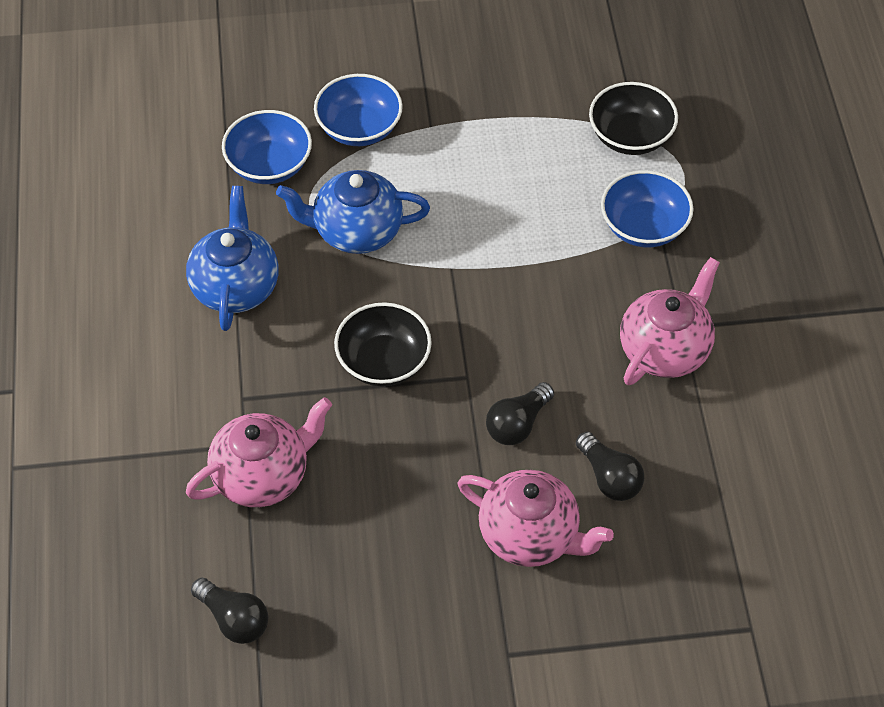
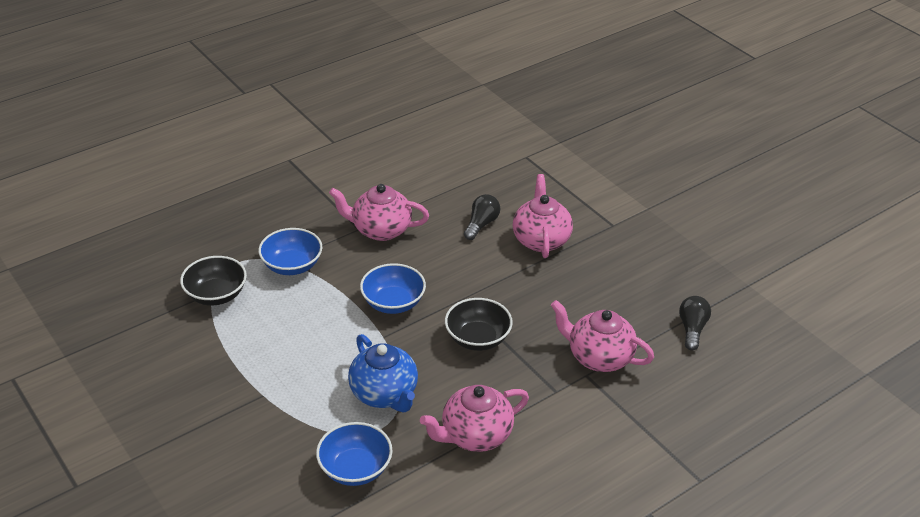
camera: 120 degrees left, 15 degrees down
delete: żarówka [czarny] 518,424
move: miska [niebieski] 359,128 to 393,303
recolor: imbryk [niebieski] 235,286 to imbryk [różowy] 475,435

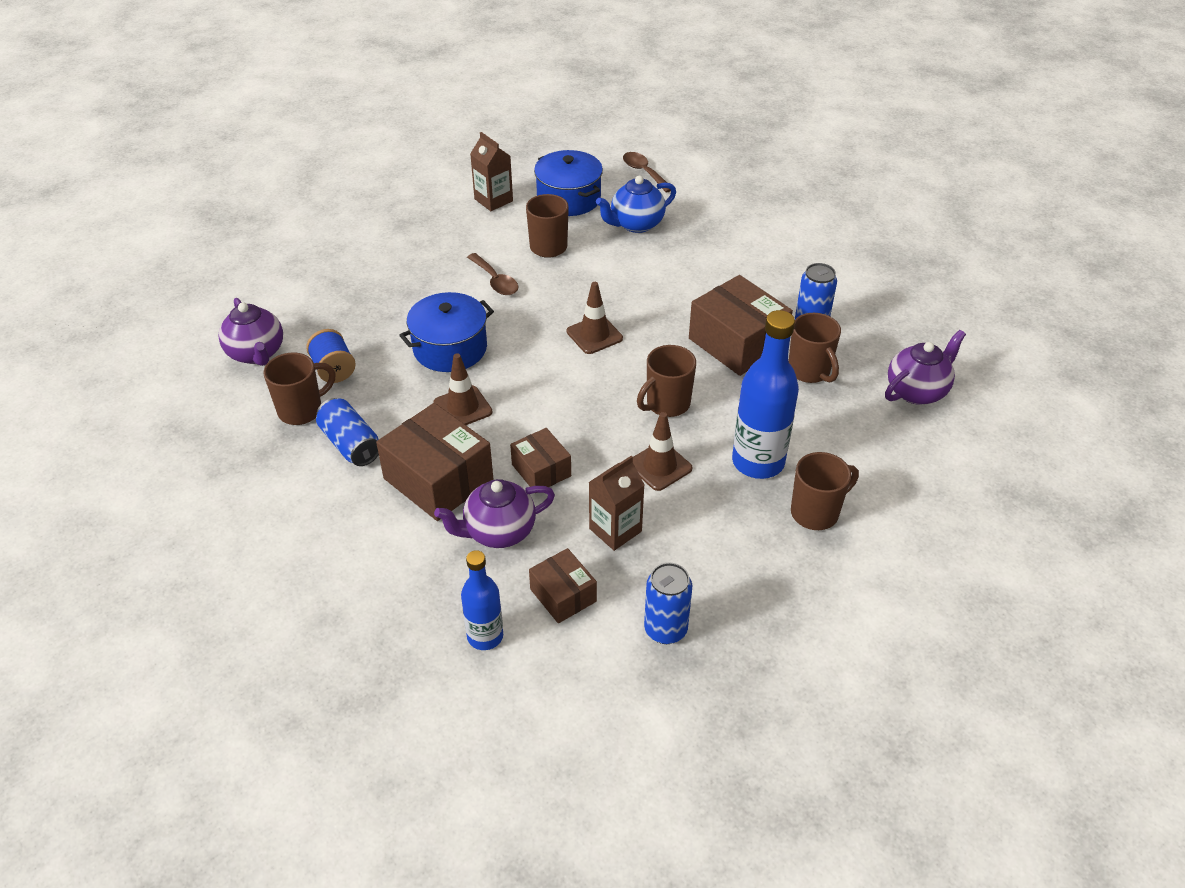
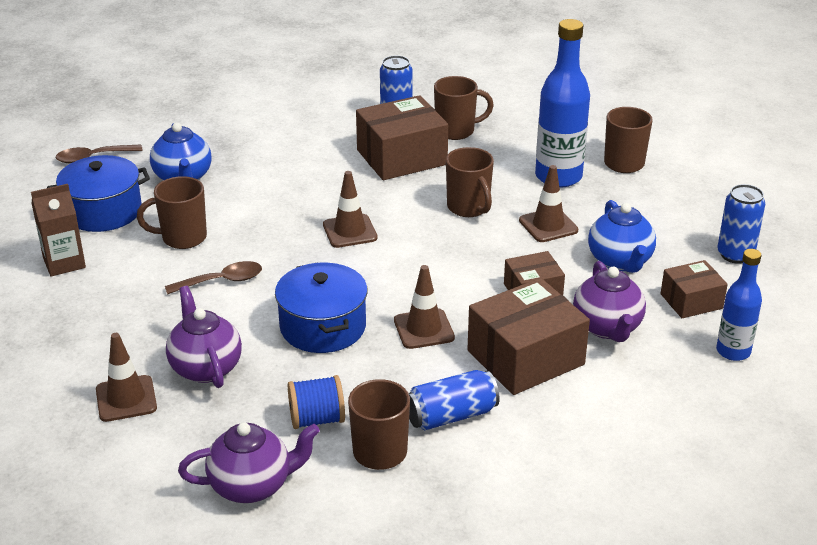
camera: 75 degrees left, 10 degrees down
insert: pachołek [brązowy] 126,399
move: imbryk [fioletowy] 917,391 to 205,367
replace: karton mleka [brązowy] 615,530 to imbryk [niebieski] 620,261

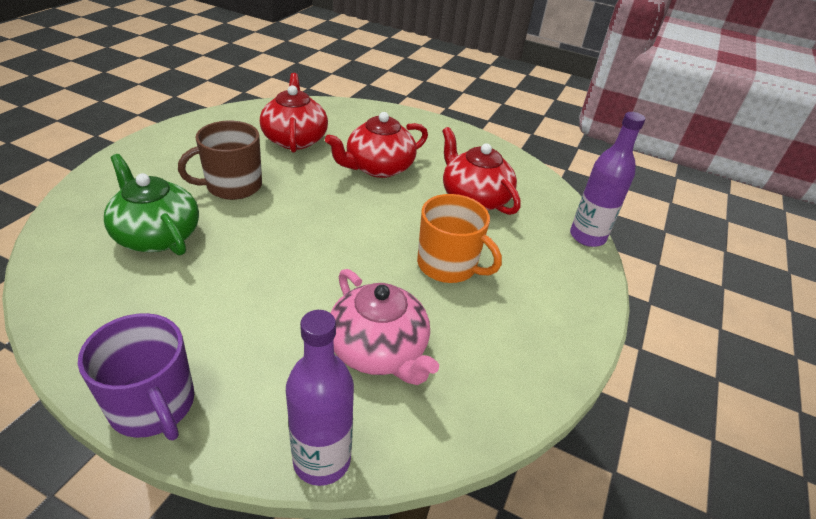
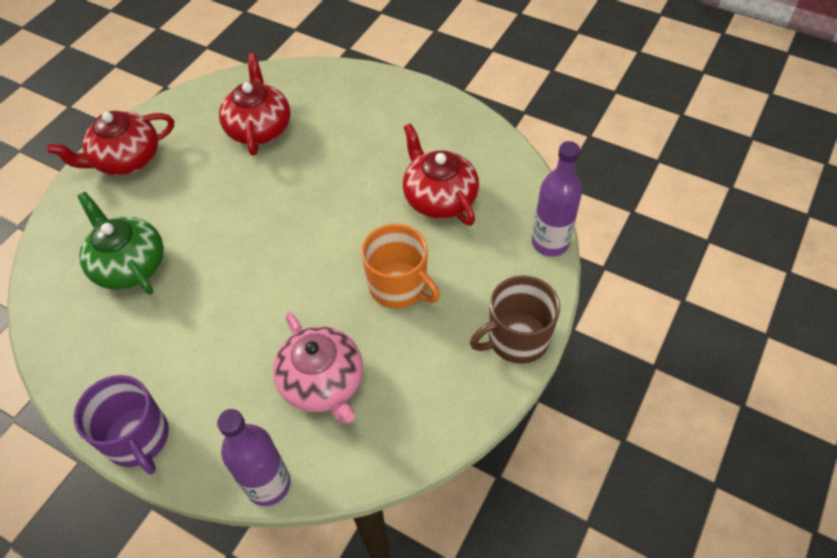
camera: 10 degrees right, 15 degrees up
move: imbryk [czerwony] 378,167 to 126,159; kubek [brązowy] 232,186 to 516,339

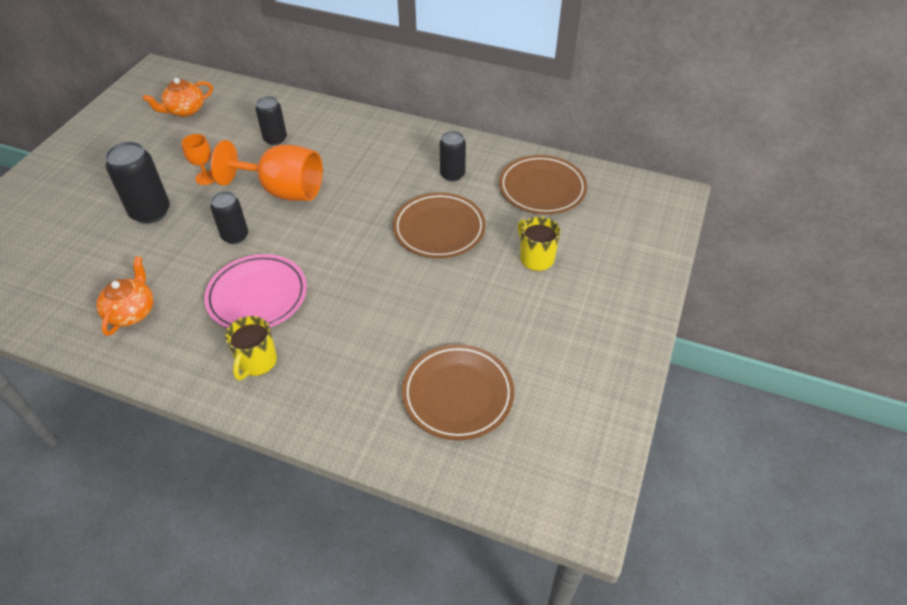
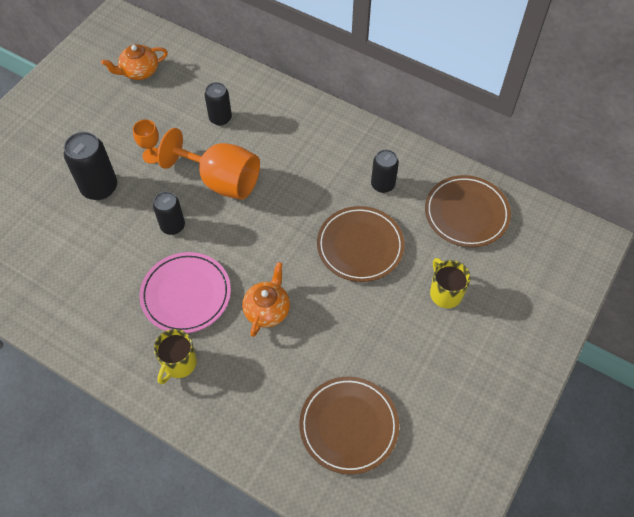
camera: 10 degrees right, 10 degrees up
move: imbryk [pomarańczowy] 132,312 to 267,309

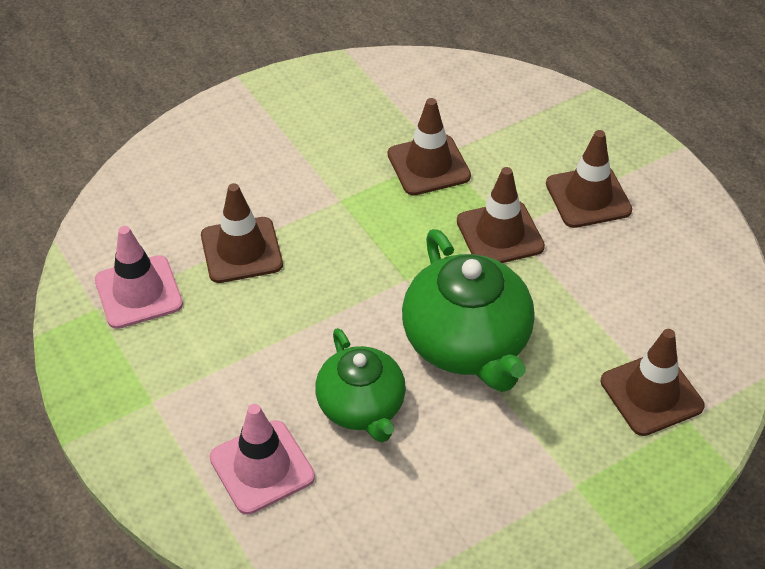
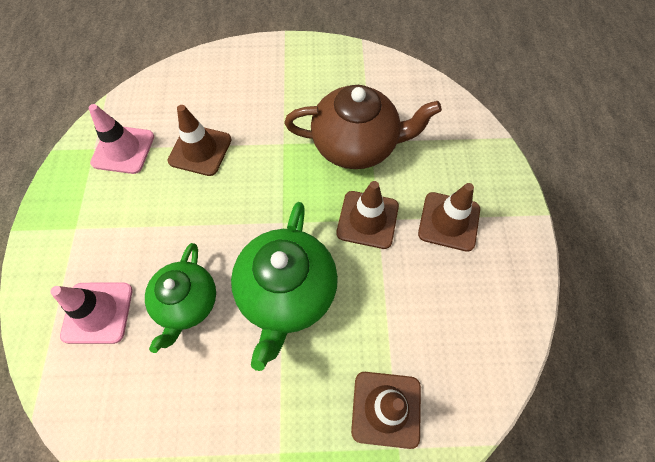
camera: 30 degrees right, 15 degrees up
replace: pachołek [brązowy] 428,165 to imbryk [brązowy] 356,145

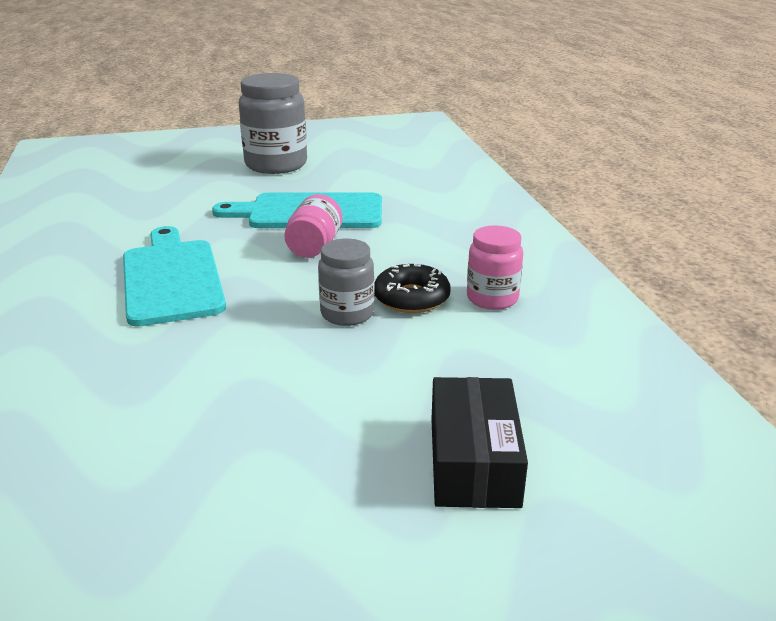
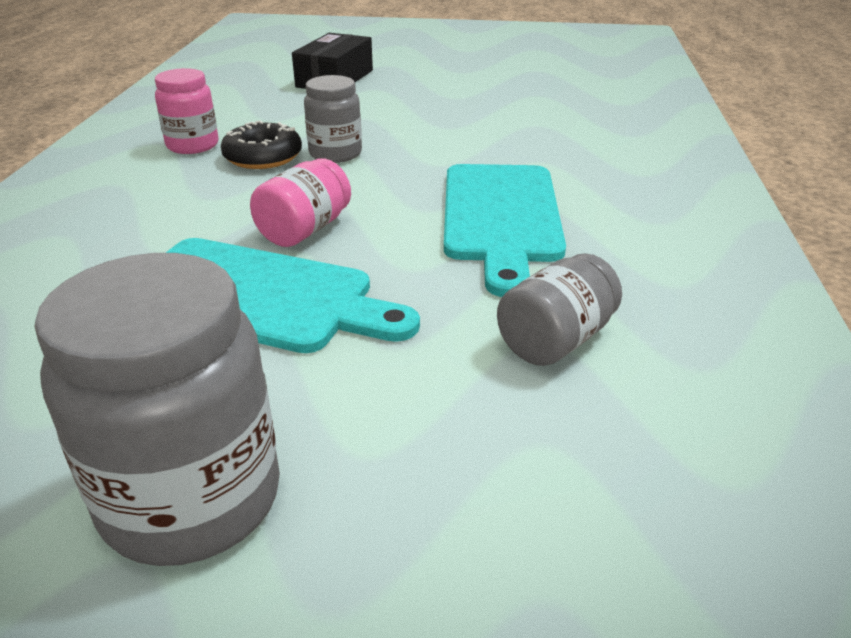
camera: 160 degrees left, 5 degrees up
insert: słoik [szary] 555,340

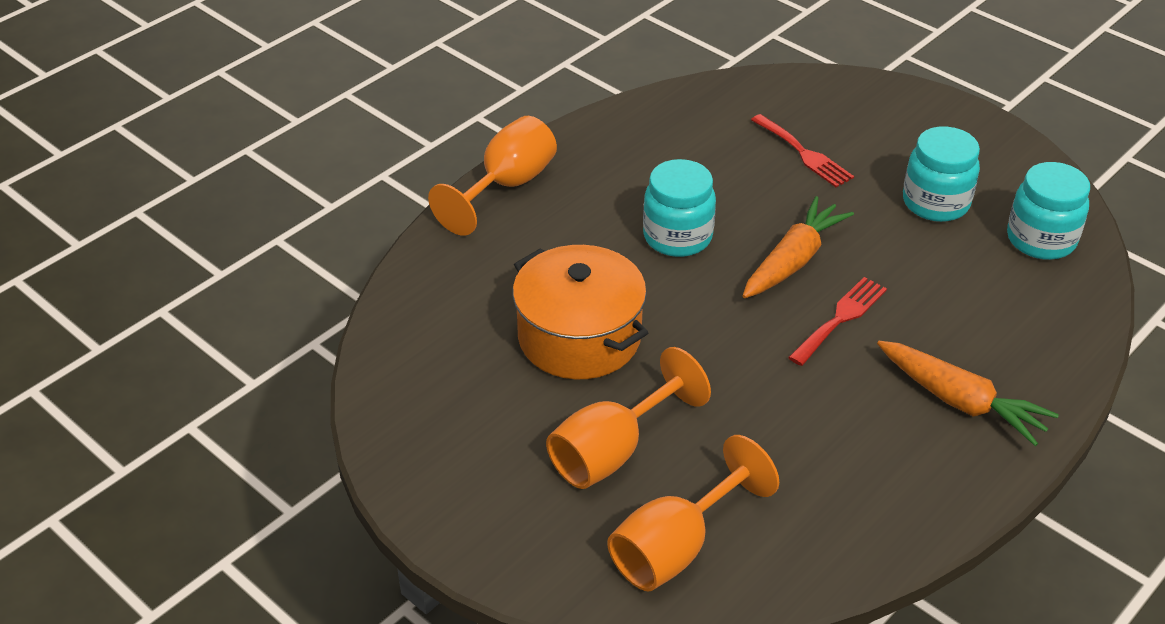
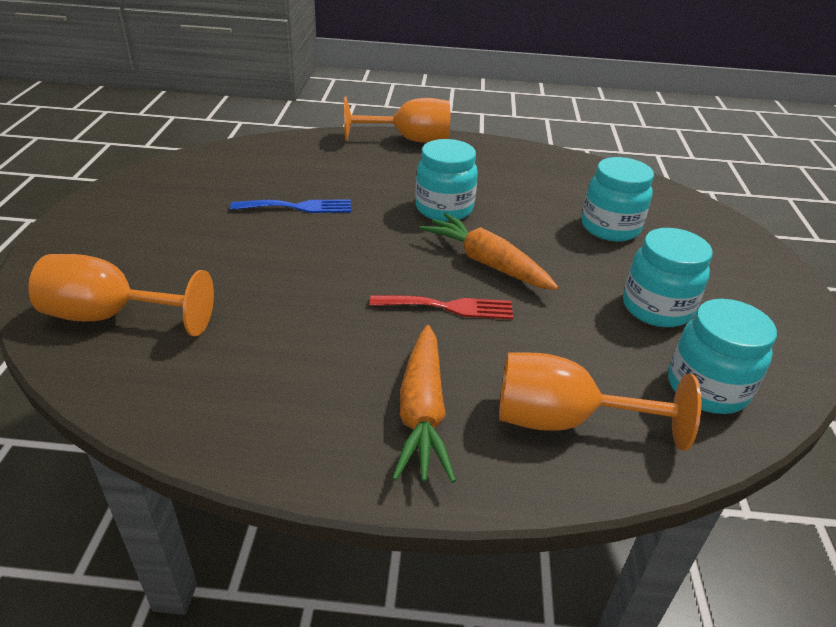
camera: 50 degrees right, 5 degrees down
move: kielich [pomarańczowy] 612,451 to 563,421
replace: garnek [pomarańczowy] 579,337 to widelec [niebieski] 298,207; widelec [czerwony] 804,153 to słoik [turkusowy] 610,228
rotate: marchewka [pomarańczowy] 793,260 = 486,263 135 degrees counterclockwise

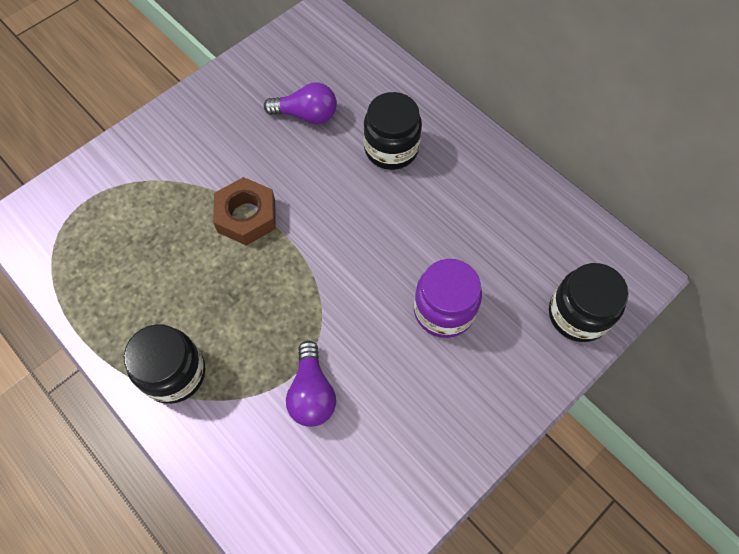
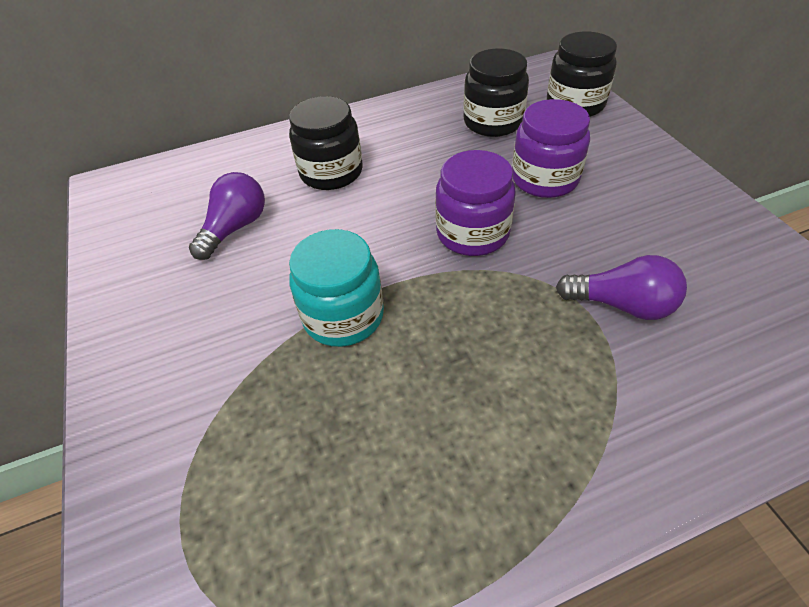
camera: 65 degrees left, 15 degrees down
insert: słoik [fioletowy] 472,233
move: słoik [czarny] 174,373 to 493,122
replace: nakrętka [brązowy] 246,216 to słoik [turkusowy] 343,316

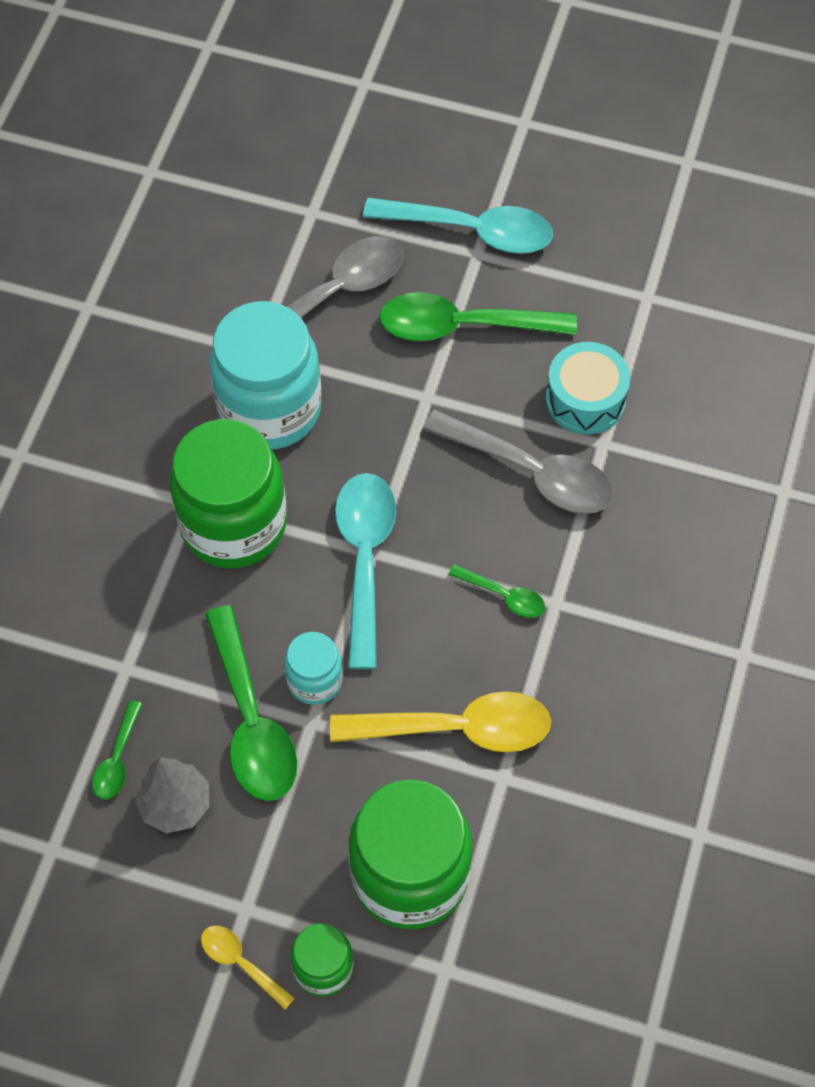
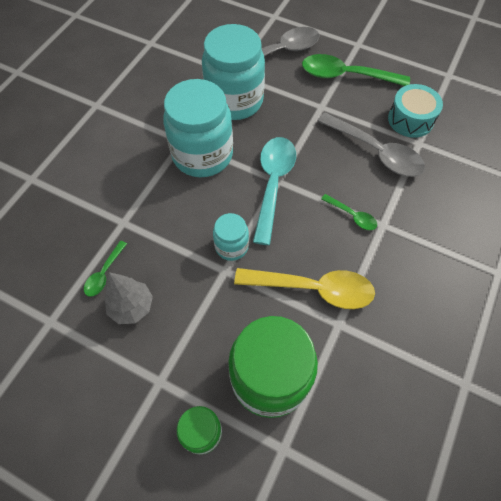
camera: 10 degrees right, 0 degrees up
delete: łyżka [żółty] 241,963; łyżka [zielony] 251,721; łyżka [turkusowy] 472,231
recolor: słoik [zielony] 233,524 to słoik [turkusowy] 202,155

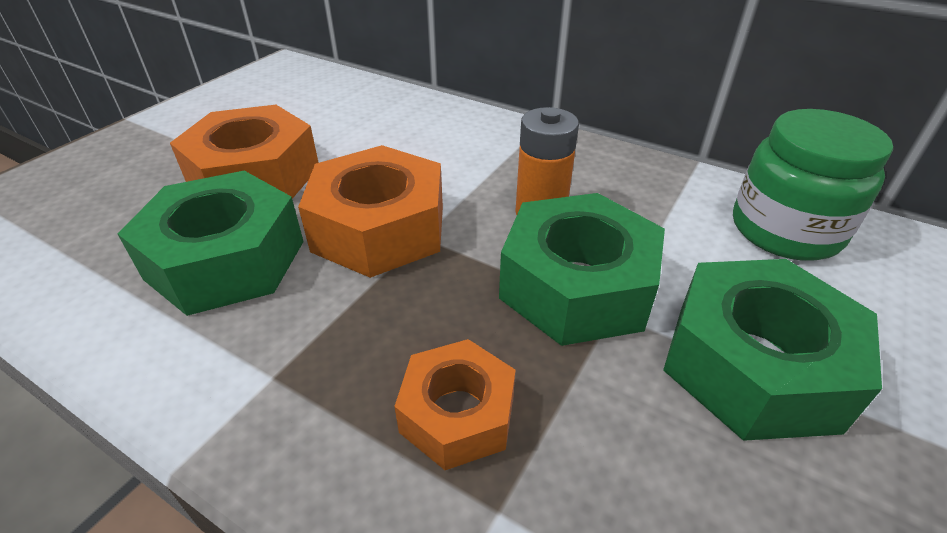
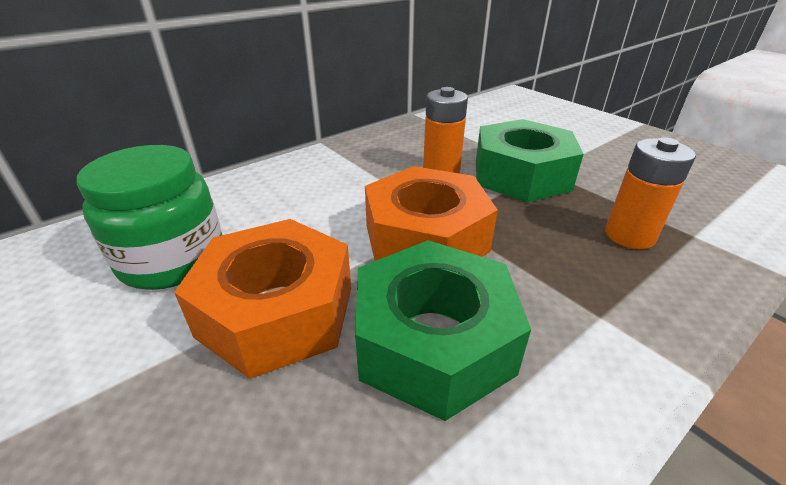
camera: 70 degrees left, 5 degrees down
delete: nakrętka [zielony] 754,365
move: słoik [zielony] 785,230 to 173,259
replace: nakrętka [pomarańczowy] 457,414 to bateria [pomarańczowy] 629,236

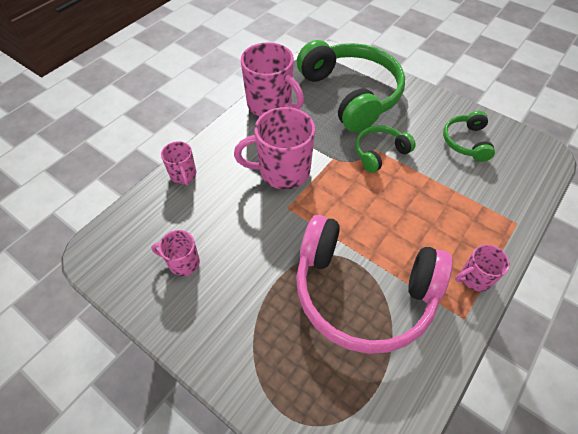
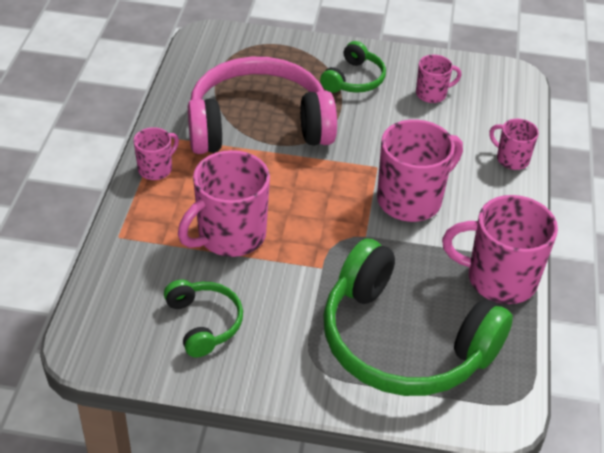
camera: 150 degrees right, 10 degrees down
insert: kubek [różowy] 230,235
move: słuchawki [zielony] 379,153 to 354,79

